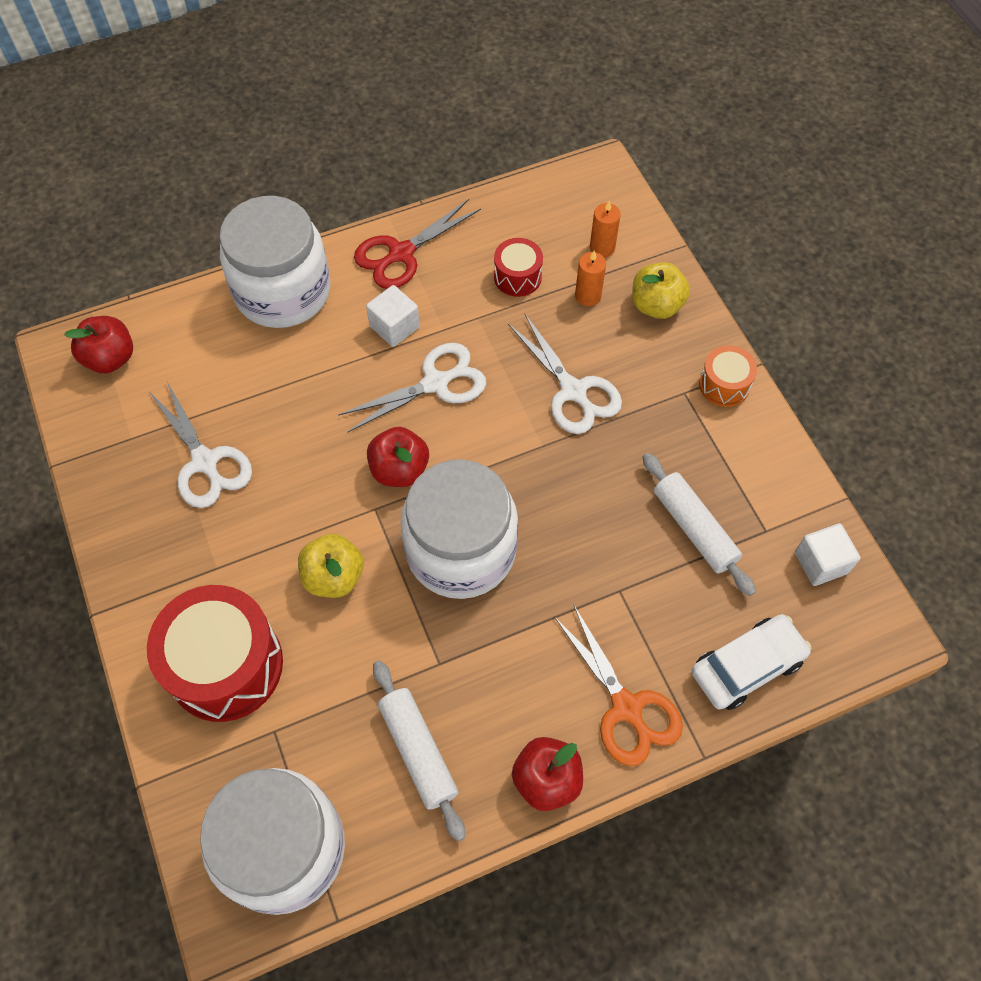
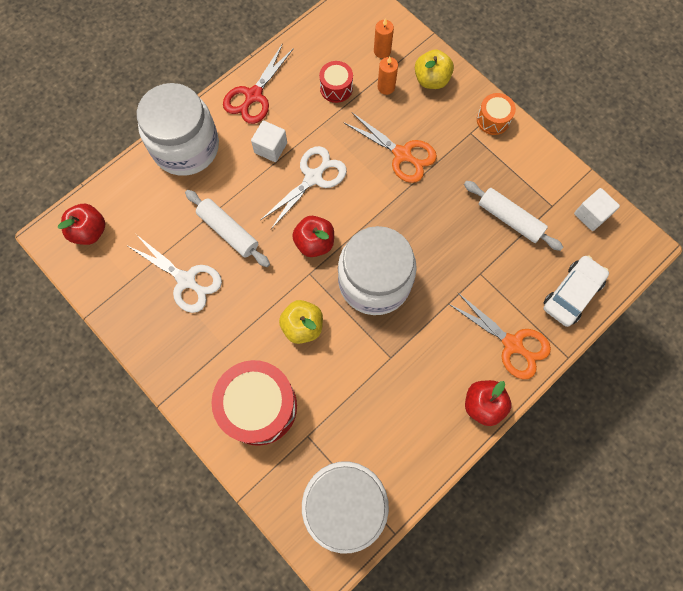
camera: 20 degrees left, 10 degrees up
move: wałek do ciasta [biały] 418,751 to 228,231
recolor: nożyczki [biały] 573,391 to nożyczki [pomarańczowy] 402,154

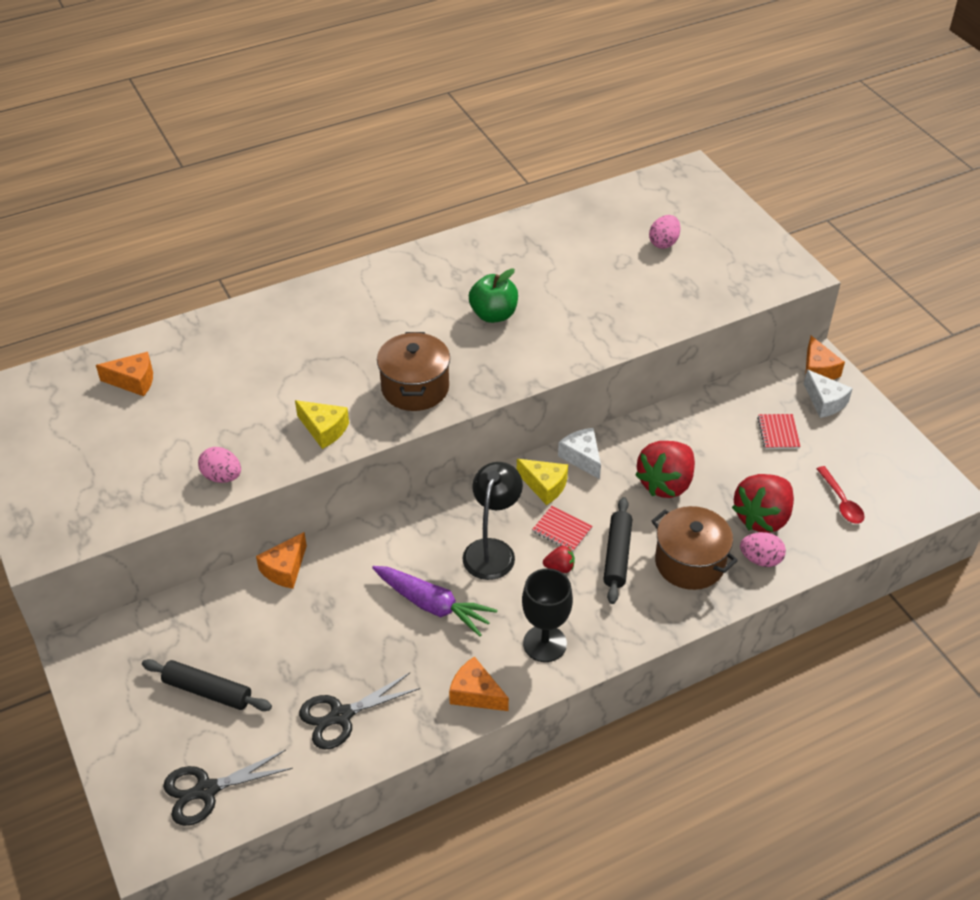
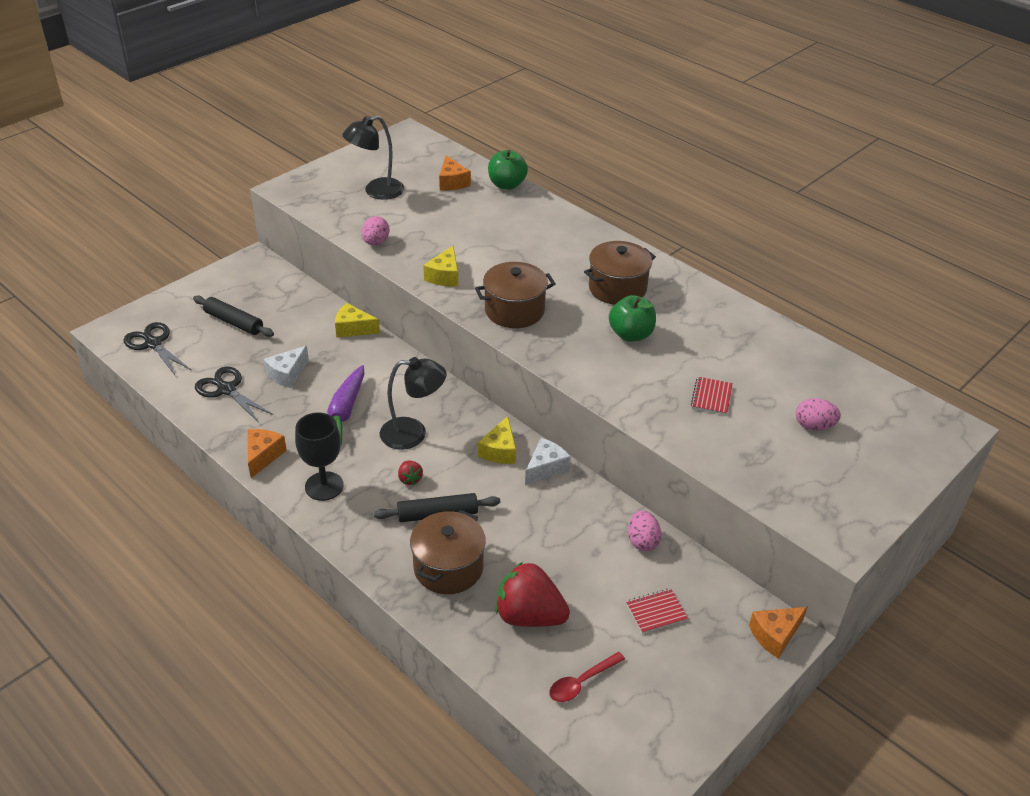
camera: 70 degrees right, 5 degrees down
delete: truskawka [czerwony] 666,483
insert: lampka [czarny] 376,191; jabłko [zielony] 507,185; garnek [brązowy] 617,288
move: ser [biały] 824,402 to 287,374; jajko [różowy] 760,559 to 642,541; zeszyt [czerwony] 562,530 to 711,397
recolor: ser [pomarańczowy] 285,569 to ser [żółty] 353,328
rotate: wałek do ciasta [czarny] 207,691 = 234,322 60 degrees counterclockwise

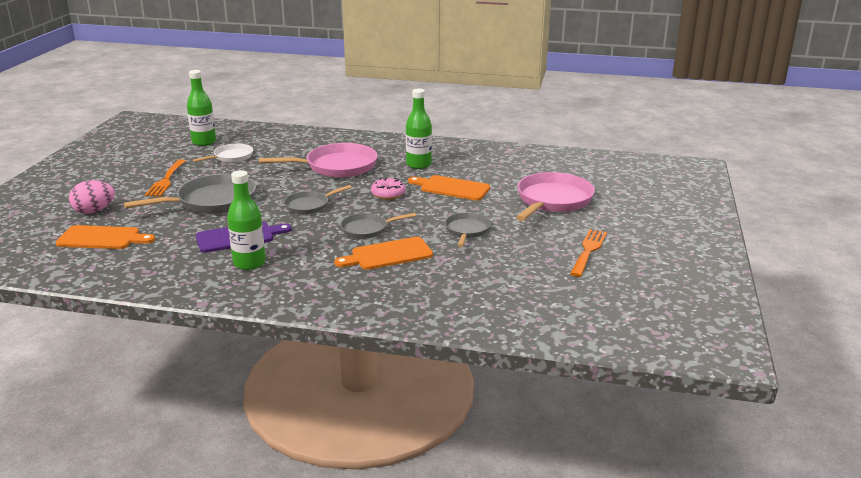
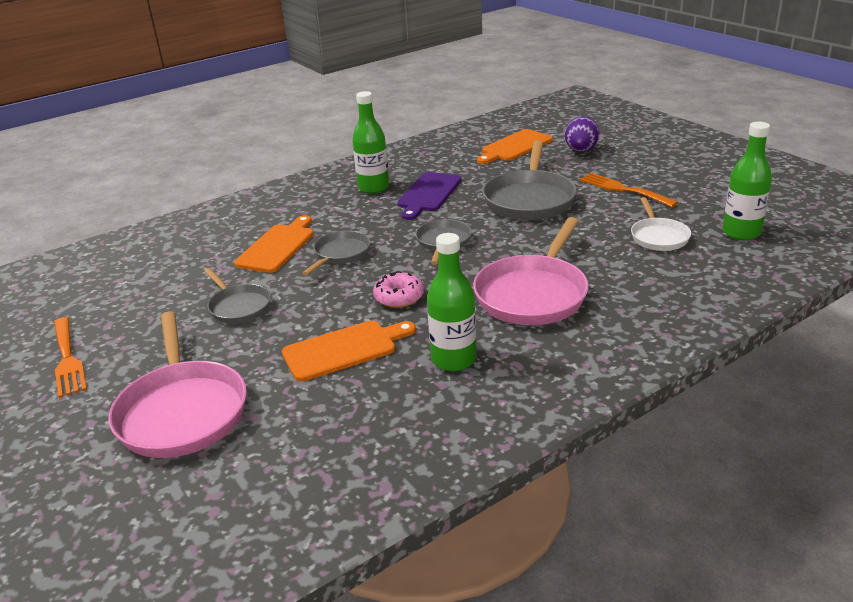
camera: 135 degrees right, 5 degrees up
recolor: jajko [różowy] 94,211 to jajko [fioletowy] 581,151

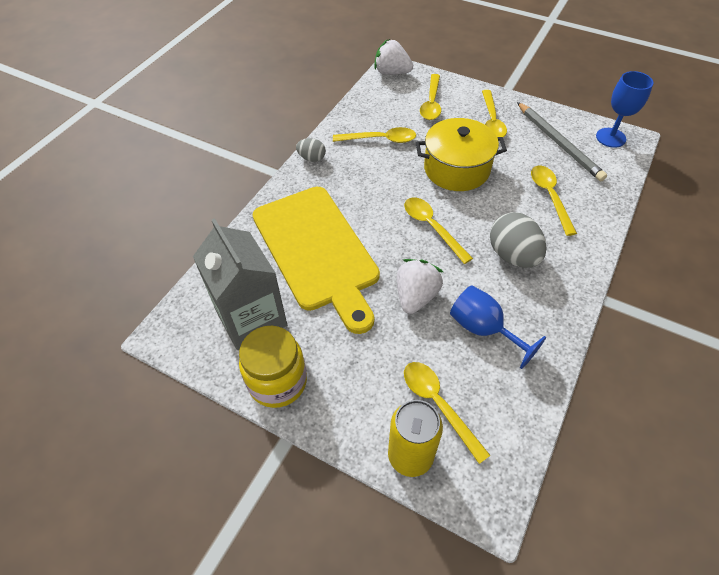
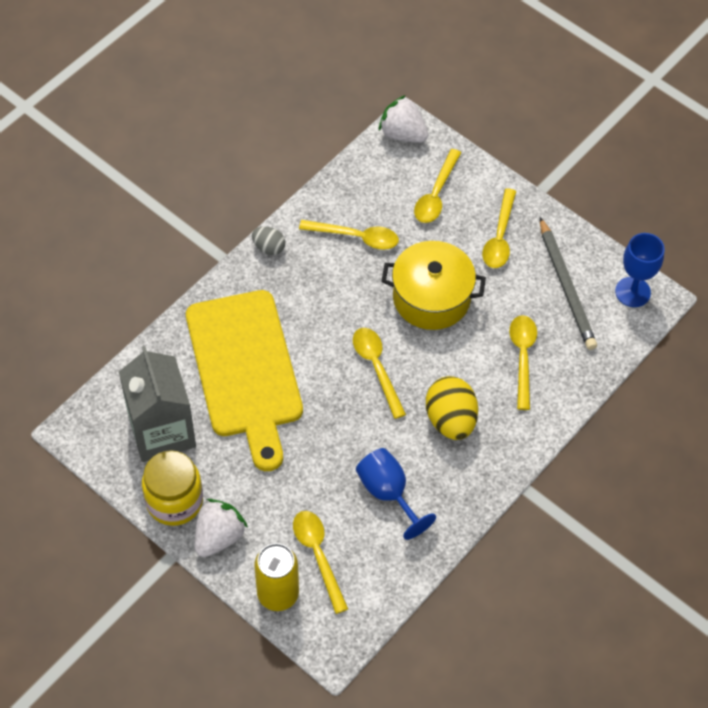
camera: 10 degrees right, 5 degrees up
move: truskawka [biały] 416,296 to 219,536
recolor: jajko [szary] 512,255 to jajko [żółty] 450,420

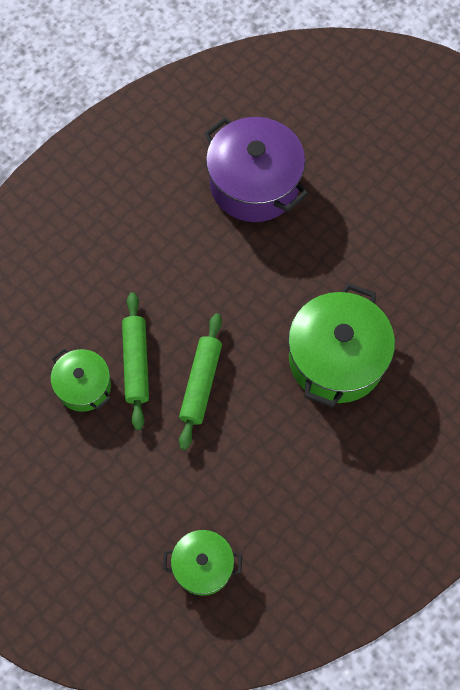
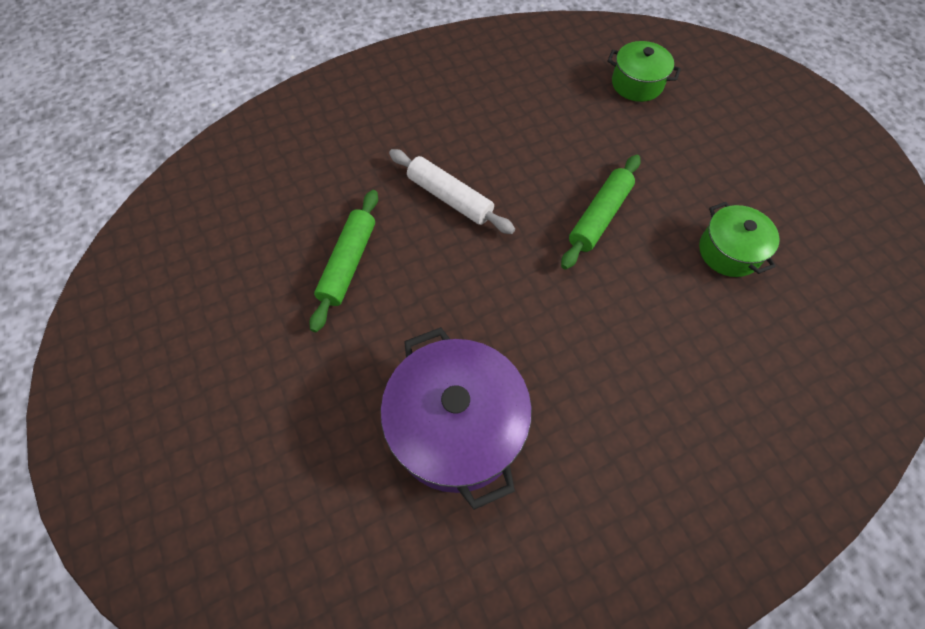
camera: 160 degrees left, 5 degrees down
move: wałek do ciasta [zielony] 136,363 to 348,264
replace: garnek [zielony] 336,359 to wałek do ciasta [biały] 450,198

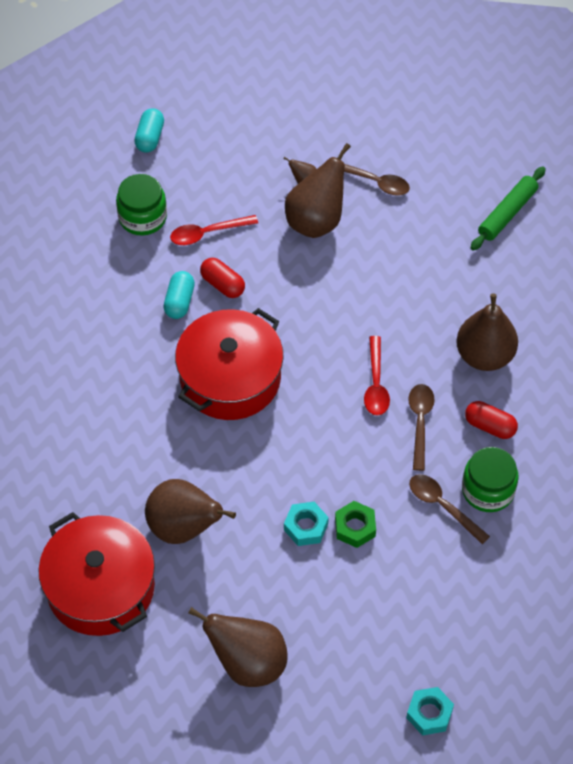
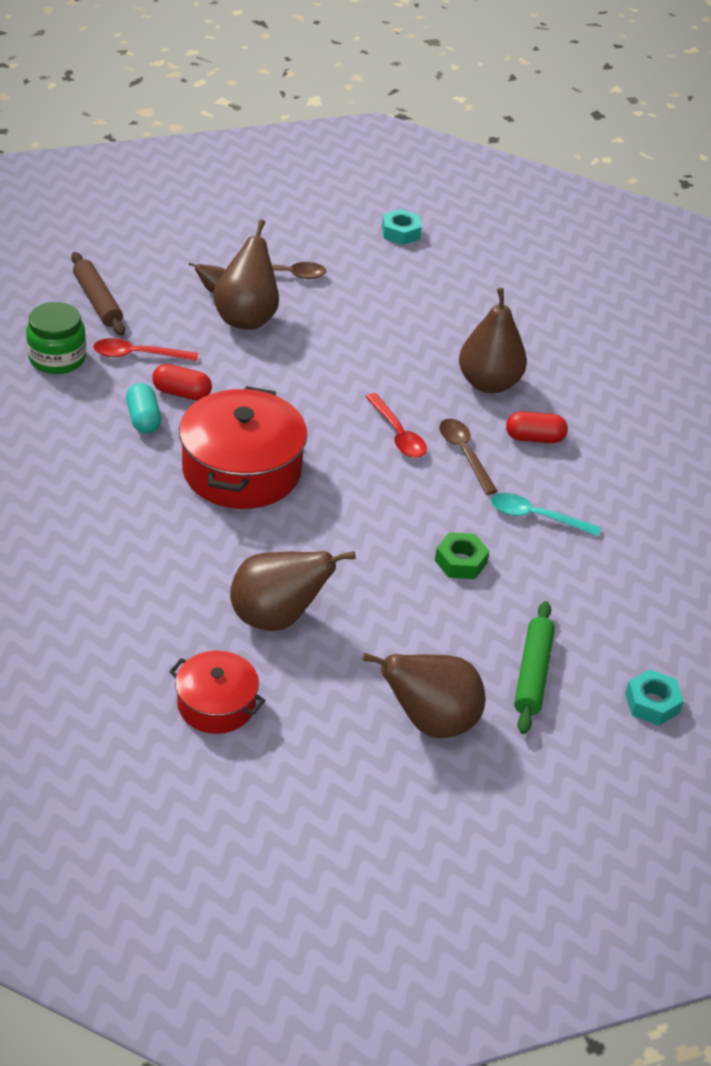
camera: 30 degrees left, 15 degrees down
delete: kapsułka [turkusowy] 150,137; słoik [zielony] 488,490
insert: wałek do ciasta [brązowy] 98,301
move: nakrętka [turkusowy] 306,527 to 400,233; wałek do ciasta [zielony] 507,213 to 533,674
recolor: łyżka [brązowy] 442,506 to łyżka [turkusowy] 535,517
rotate: łyżka [czerwony] 207,233 = 137,355 45 degrees clockwise
resize: garnek [czerwony] 100,587 = 216,704 x0.57

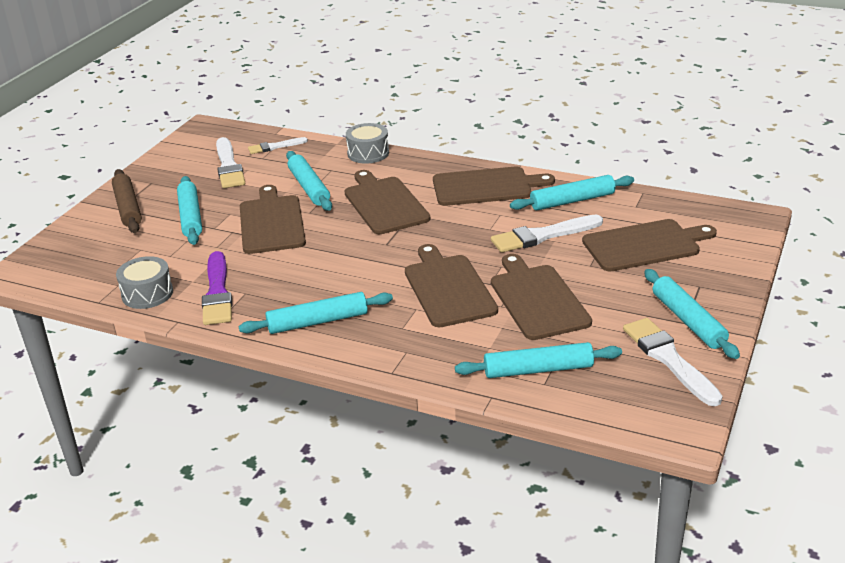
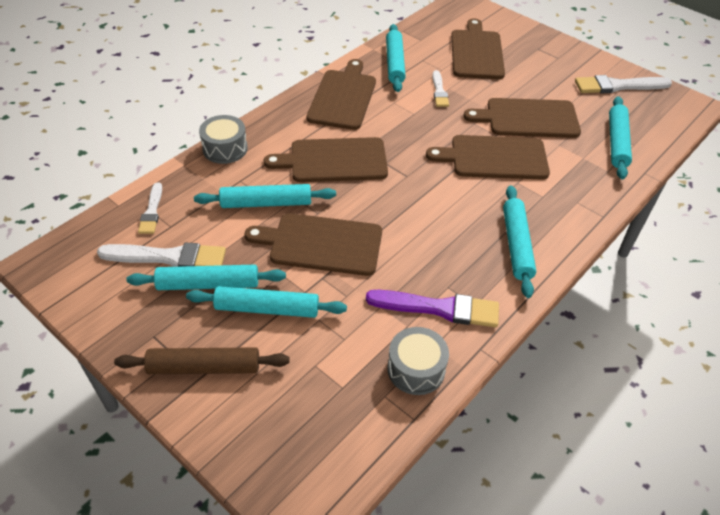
camera: 75 degrees left, 15 degrees up
move: wałek do ciasta [turkusowy] 688,320 to 208,284
resize: pędzel [biały] 542,236 = 439,91 x0.59

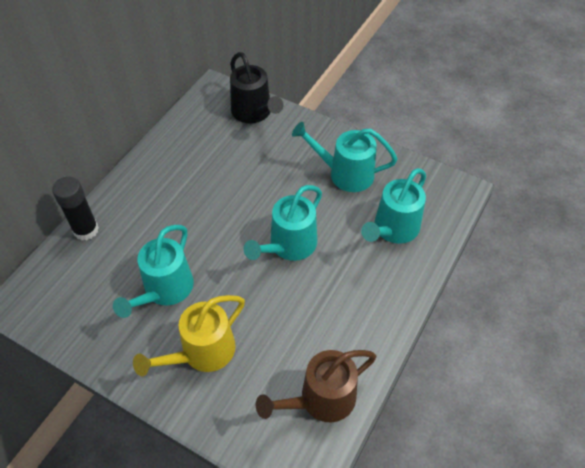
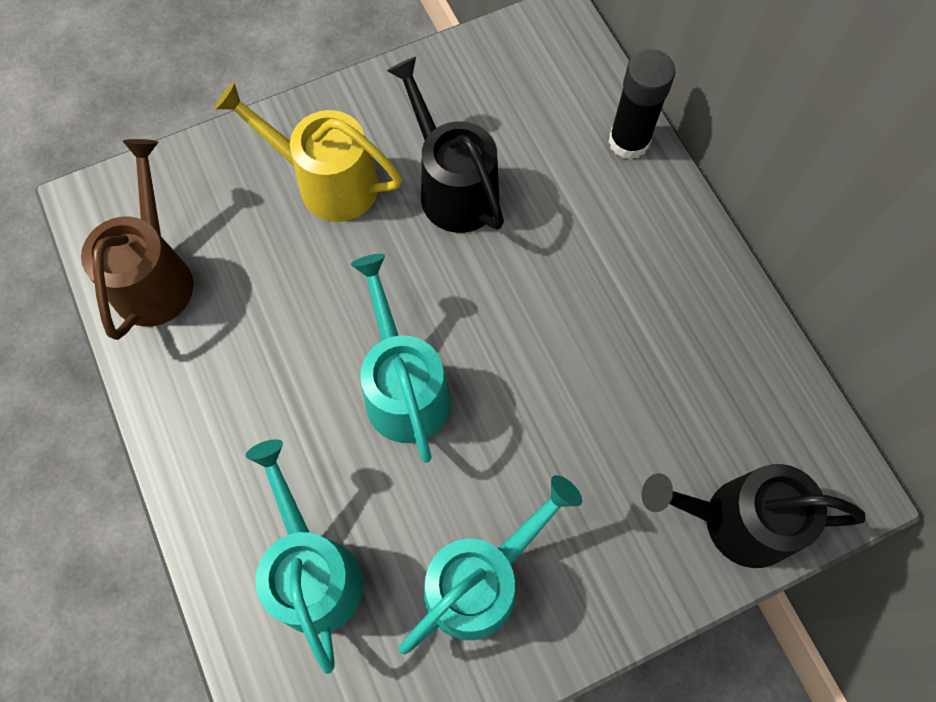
camera: 125 degrees right, 15 degrees up
recolor: konewka [turkusowy] 164,290 to konewka [czarny] 452,187
rotate: konewka [żółty] 202,353 = 327,182 60 degrees counterclockwise

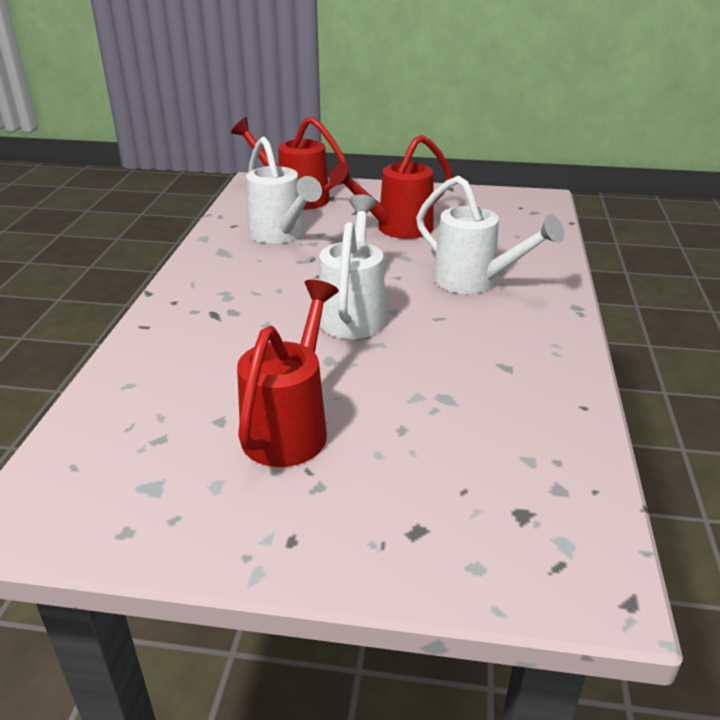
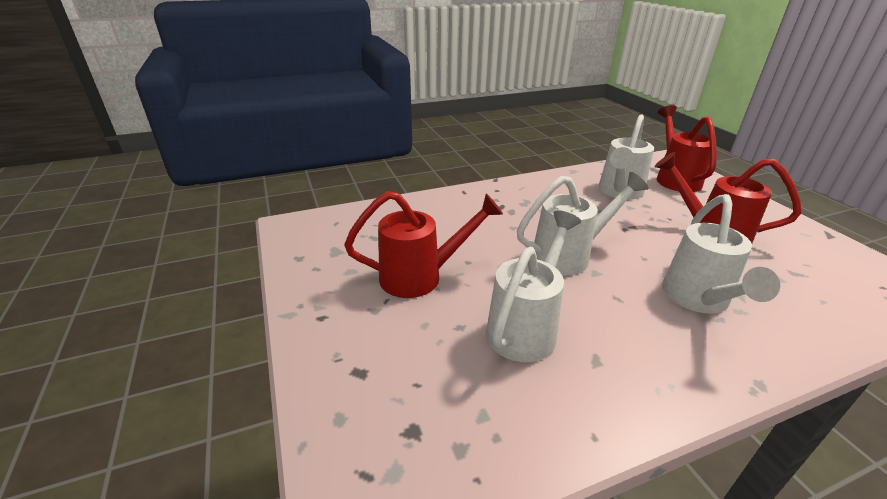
camera: 60 degrees right, 0 degrees up
insert: konewka [biały] 526,326

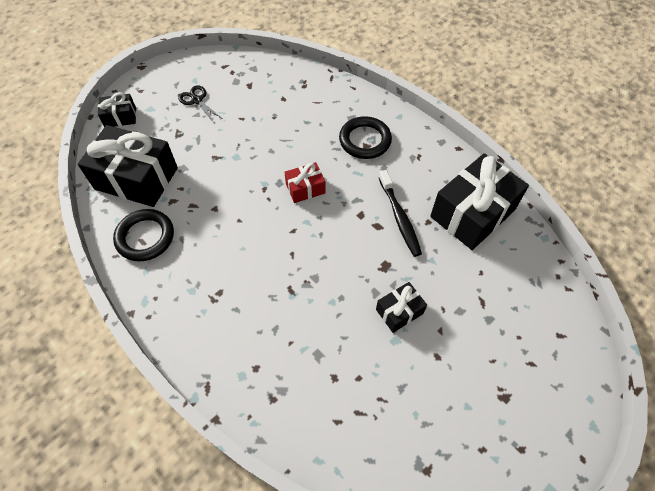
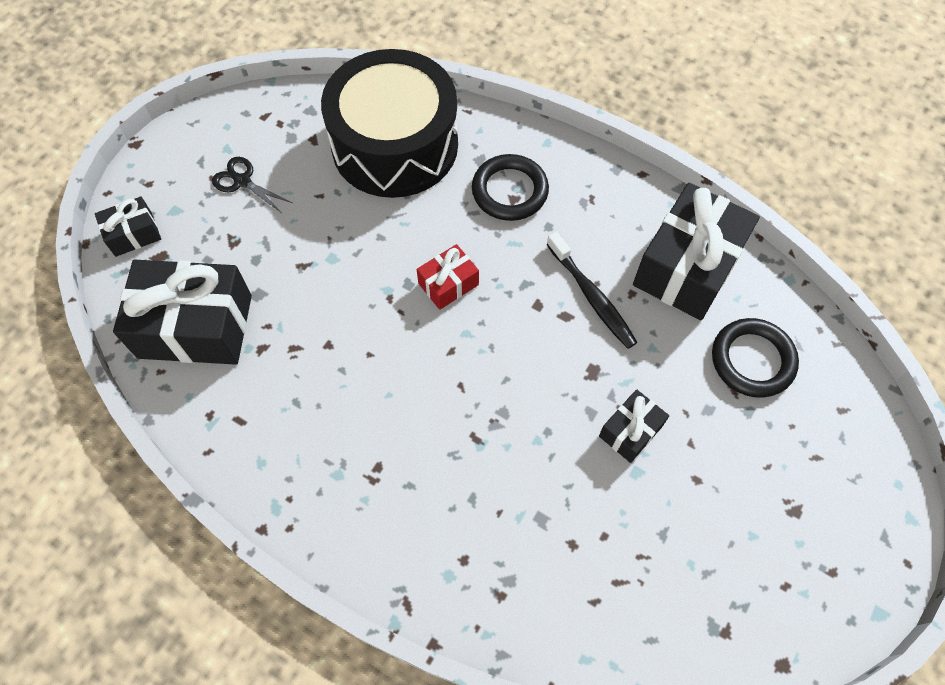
camera: 15 degrees left, 5 degrees up
insert: bęben [czarny] 395,145
move: pierścień [czarny] 145,237 to 752,360

